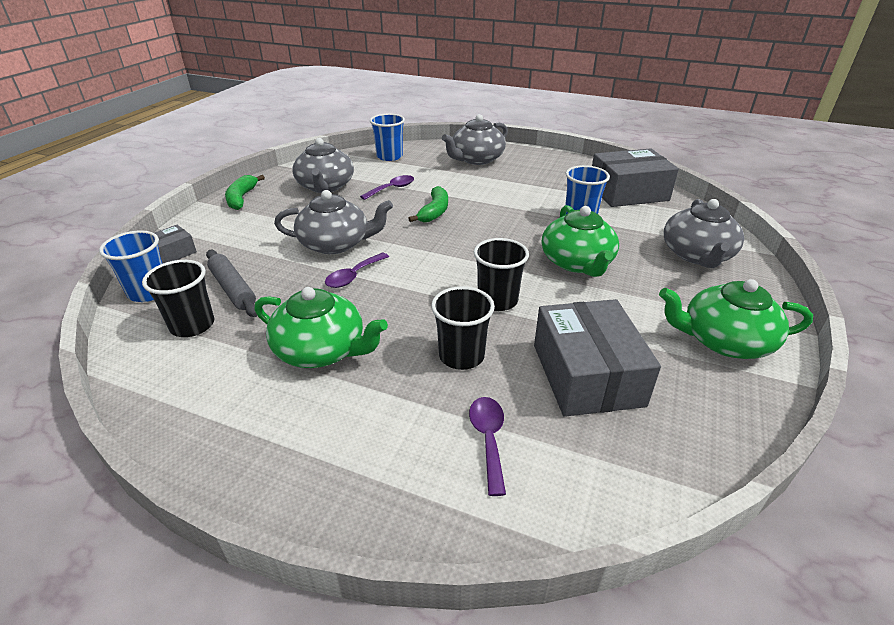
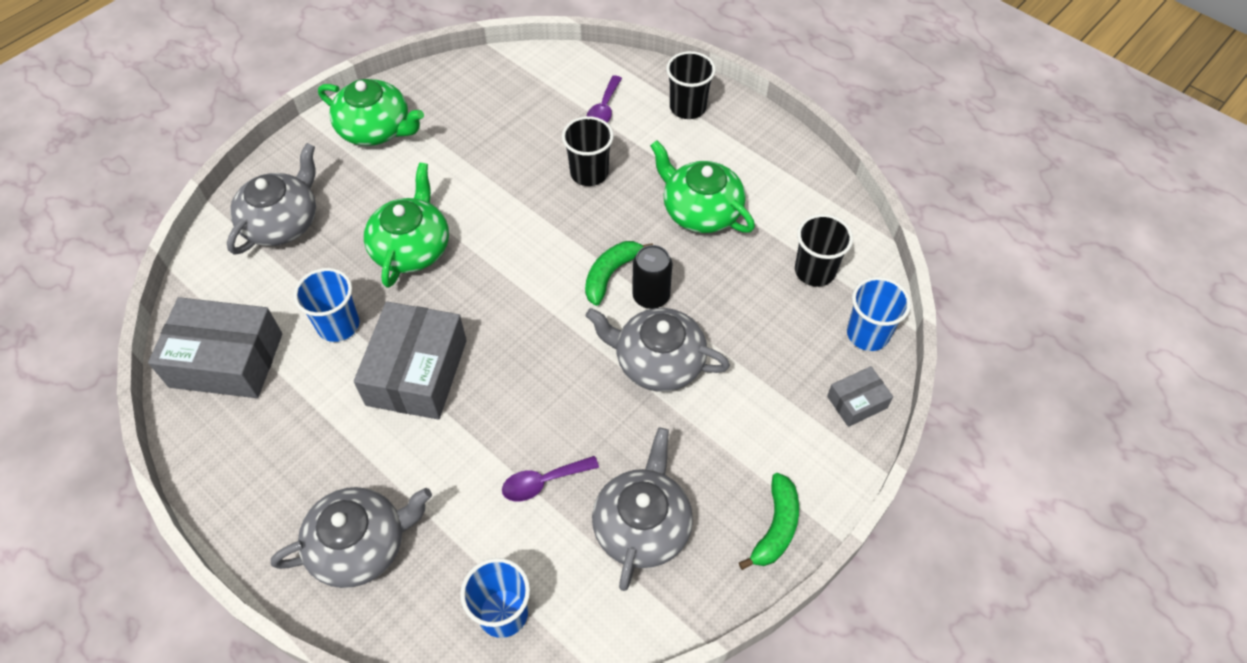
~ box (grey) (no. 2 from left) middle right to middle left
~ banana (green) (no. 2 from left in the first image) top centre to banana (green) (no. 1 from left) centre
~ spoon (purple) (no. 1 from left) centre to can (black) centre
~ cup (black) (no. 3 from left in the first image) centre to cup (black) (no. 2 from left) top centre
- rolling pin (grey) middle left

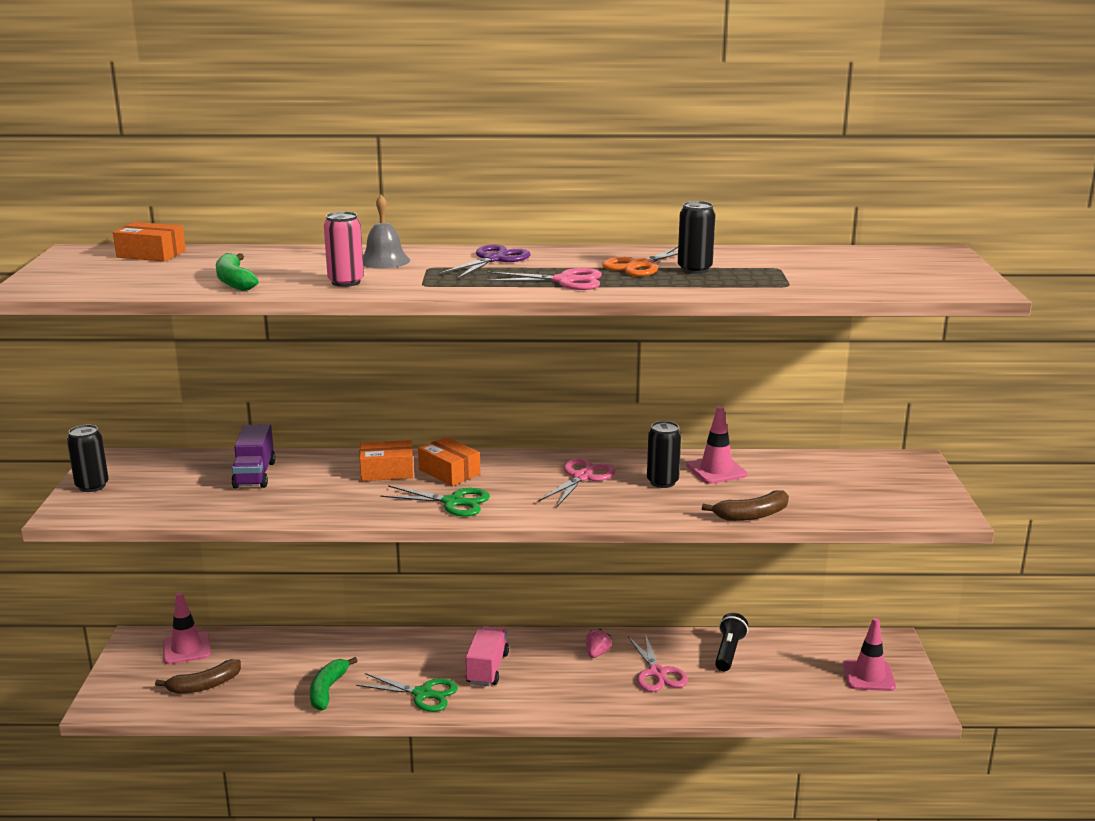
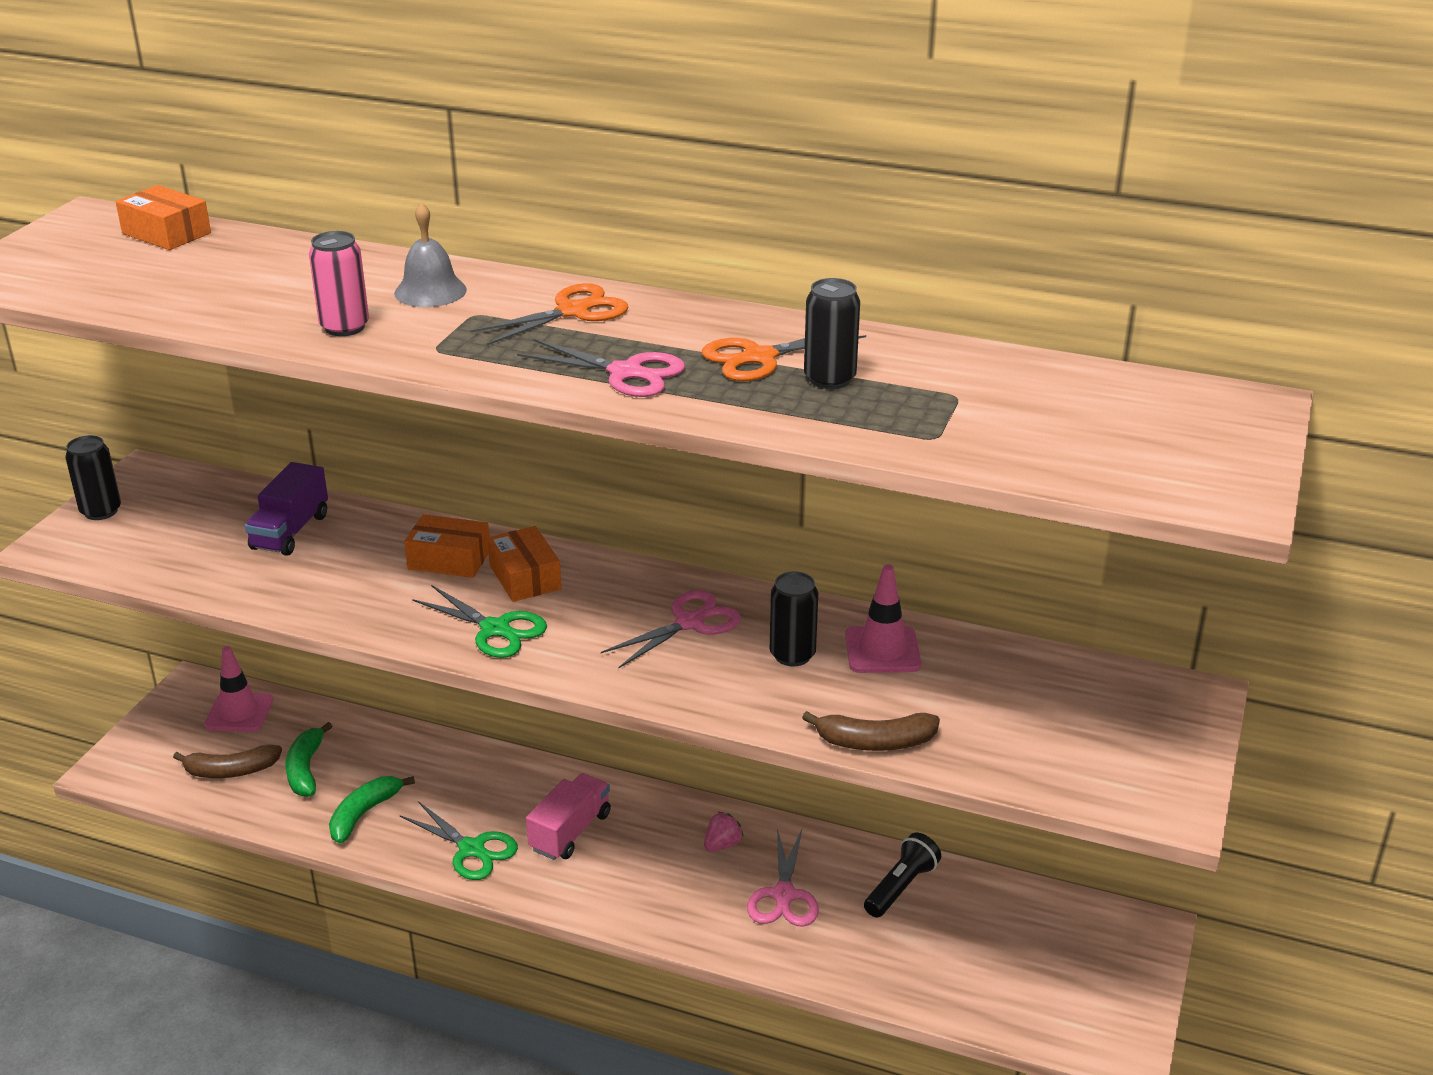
~ banana (green) (no. 1 from left) top left to bottom left
~ scissors (purple) top centre to scissors (orange) (no. 1 from left) top centre
- traffic cone (pink) (no. 3 from left) bottom right

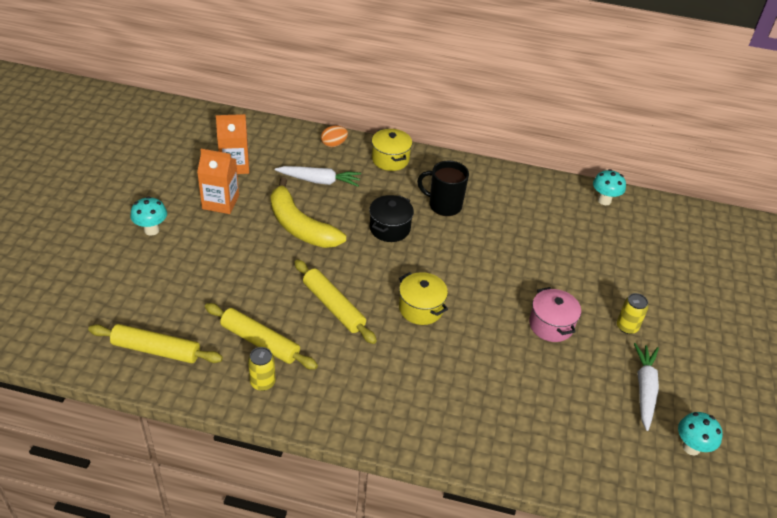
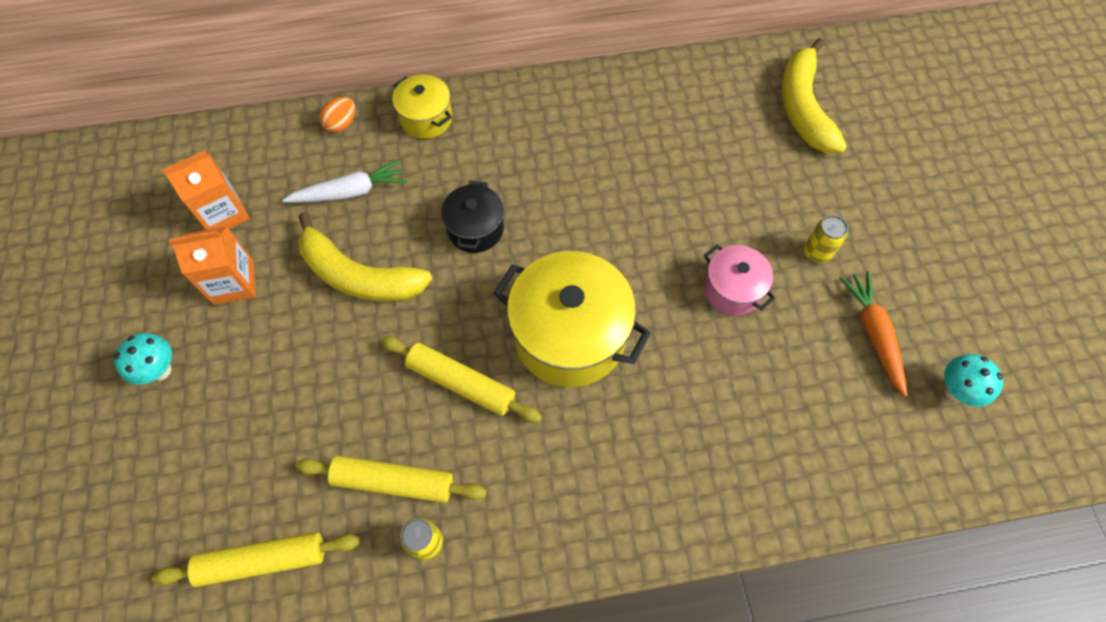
~ pot (yellow) (no. 2 from left) centre = centre x1.85
+ banana (yellow) (no. 2 from left) top right
~ carrot (white) (no. 2 from left) bottom right to carrot (orange) middle right
- mug (black) centre
- mushroom (turquoise) (no. 2 from left) middle right

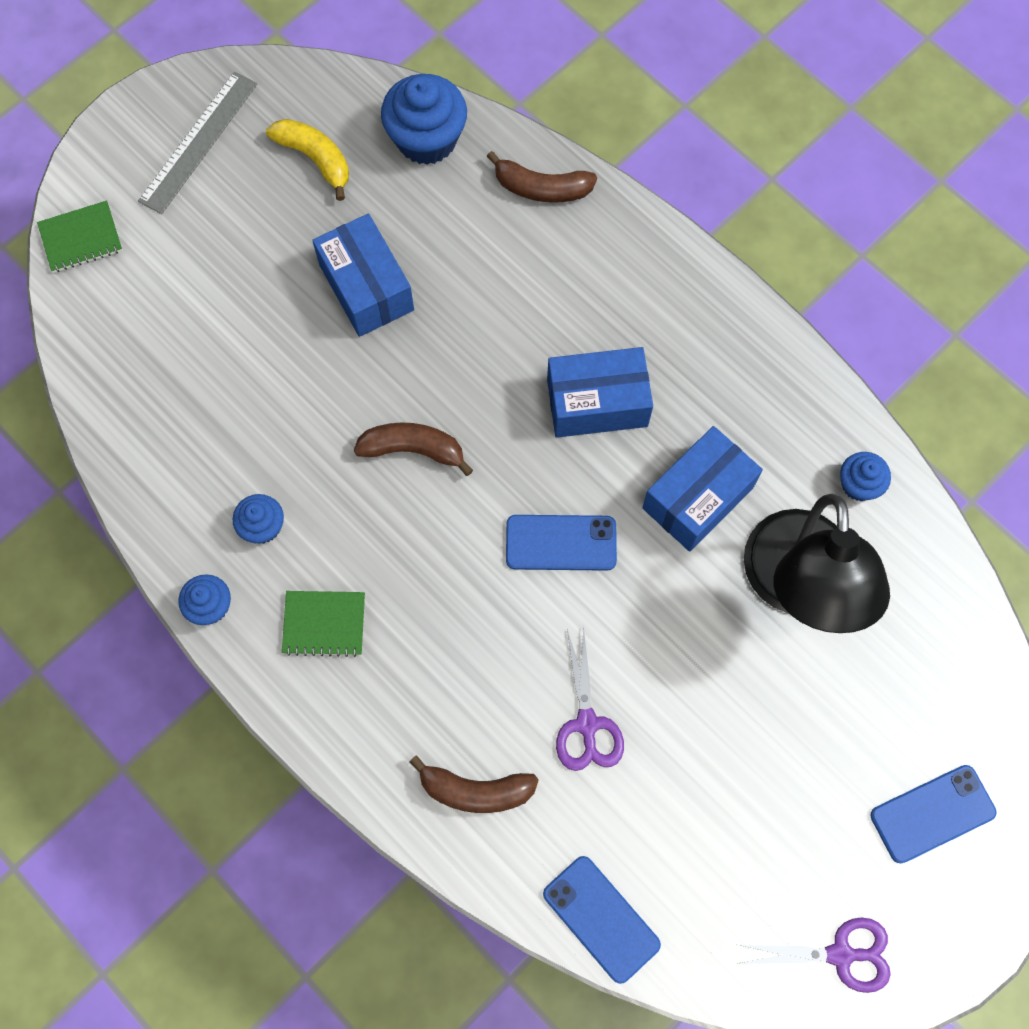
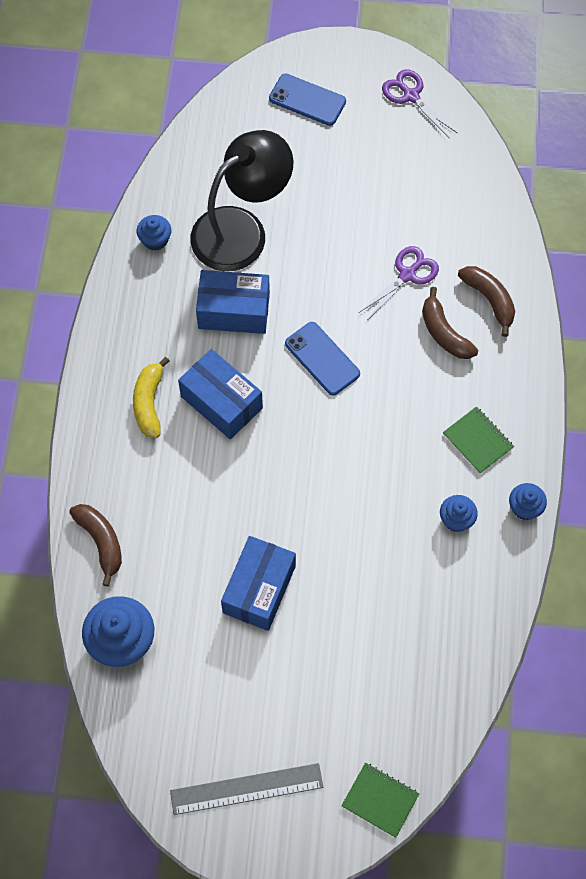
~ banana (yellow) top left to middle left
~ banana (brown) (no. 1 from left in the first image) centre to banana (brown) (no. 2 from left) middle right
- phone (blue) (no. 2 from left) bottom centre

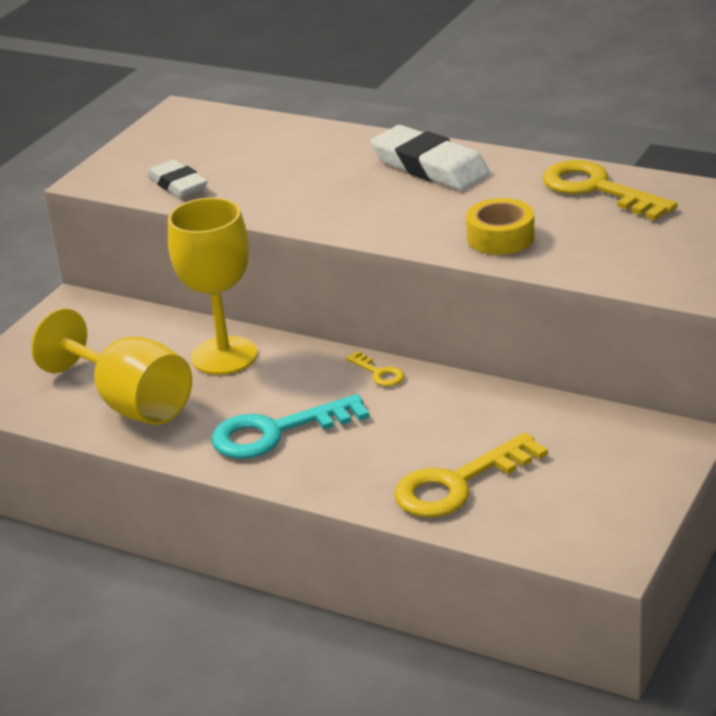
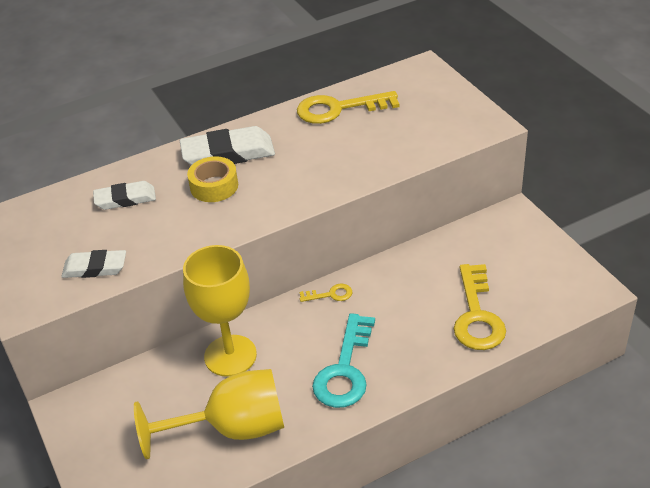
+ eraser (white) (no. 2 from left) middle left
~ tape (yellow) top right to middle left

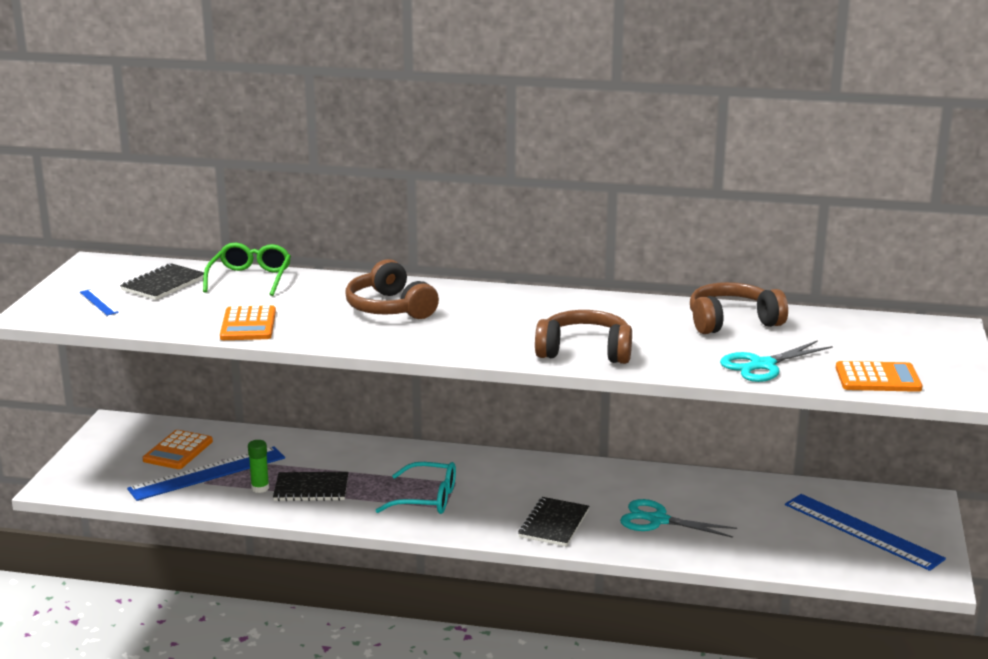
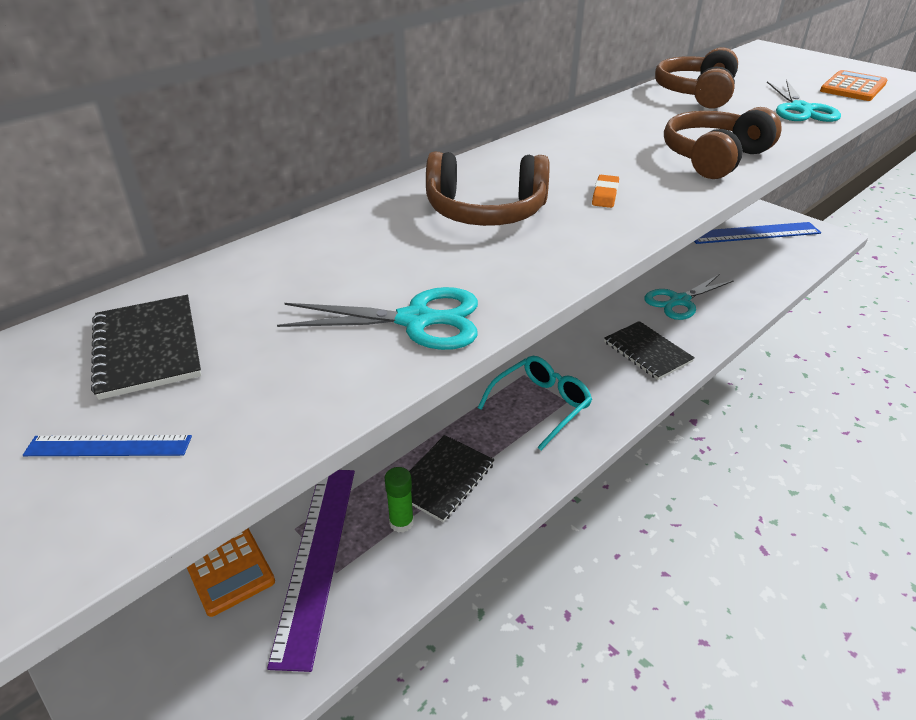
~ ruler (blue) (no. 2 from left) bottom left to ruler (purple) bottom centre
~ calculator (orange) (no. 2 from left) middle left to scissors (turquoise) (no. 1 from left) centre
+ eraser (orange) top centre
- glasses (green) middle left

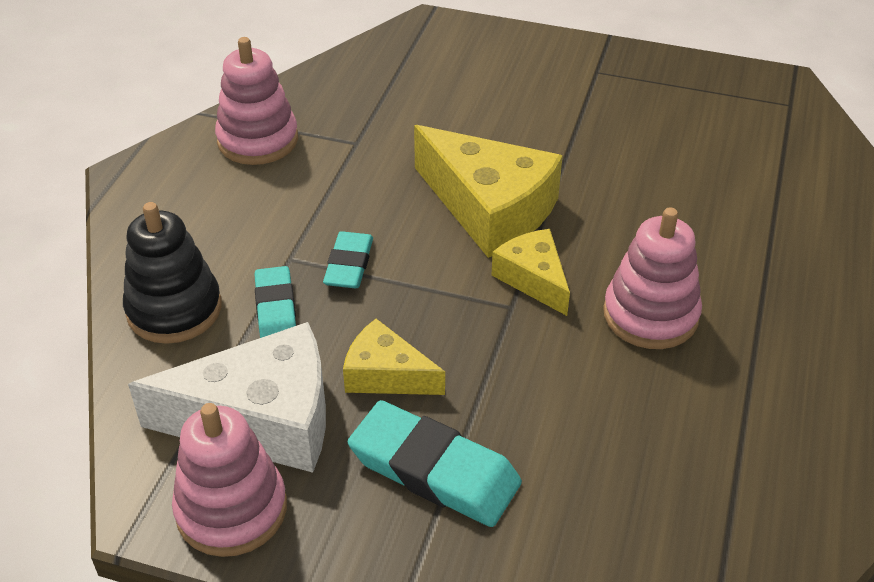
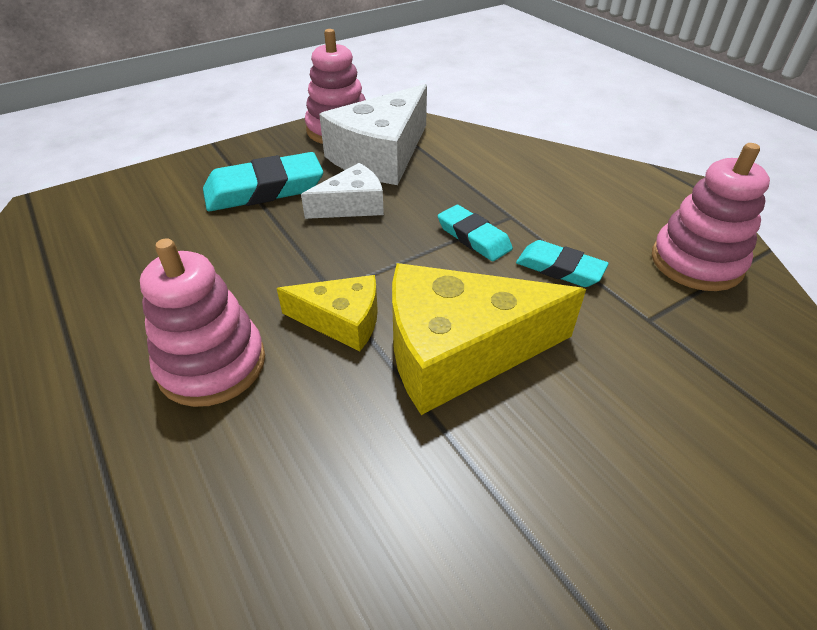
~ cheese (yellow) (no. 1 from left) centre to cheese (white) (no. 1 from left) top centre
~ eraser (turquoise) (no. 1 from left in the first image) middle left to eraser (turquoise) (no. 3 from left) middle right
- stacking toy (black) middle left

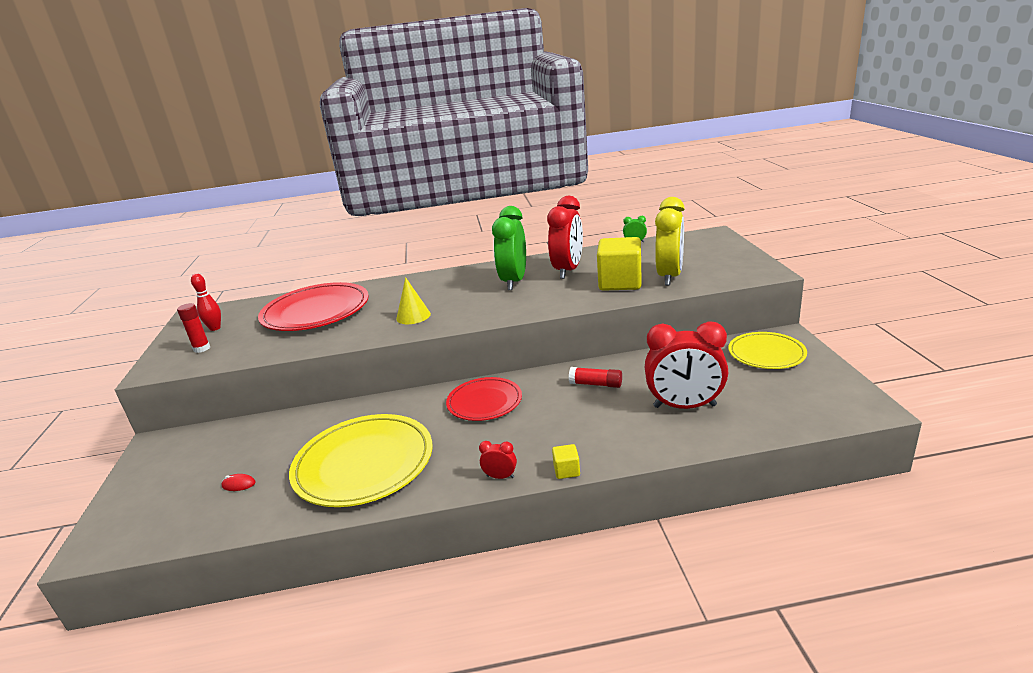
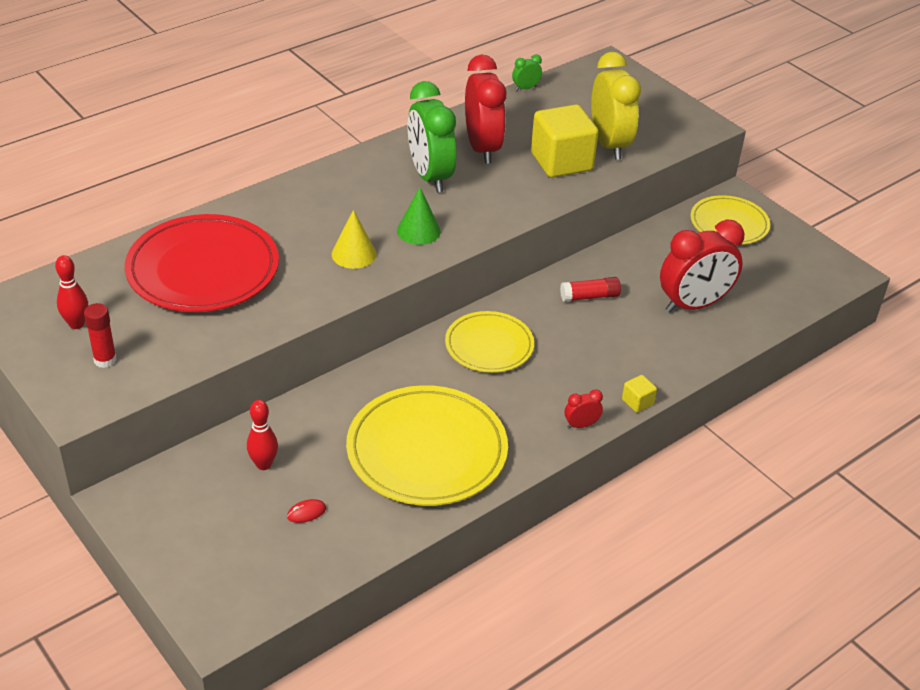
+ bowling pin (red) (no. 2 from left) middle left
+ cone (green) top centre
~ plate (red) (no. 2 from left) centre to plate (yellow) (no. 2 from left) centre

